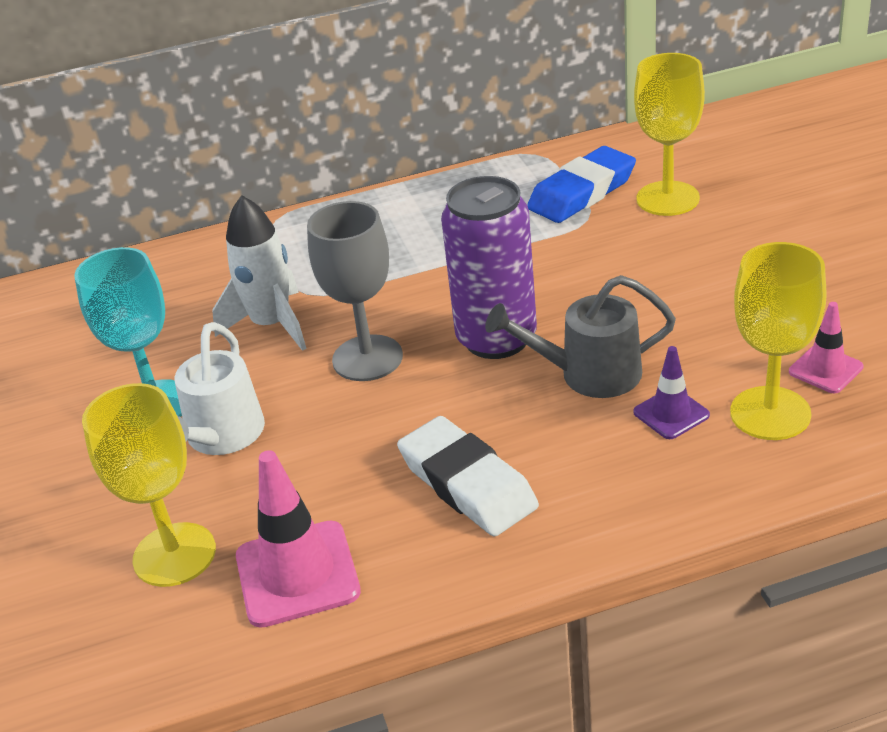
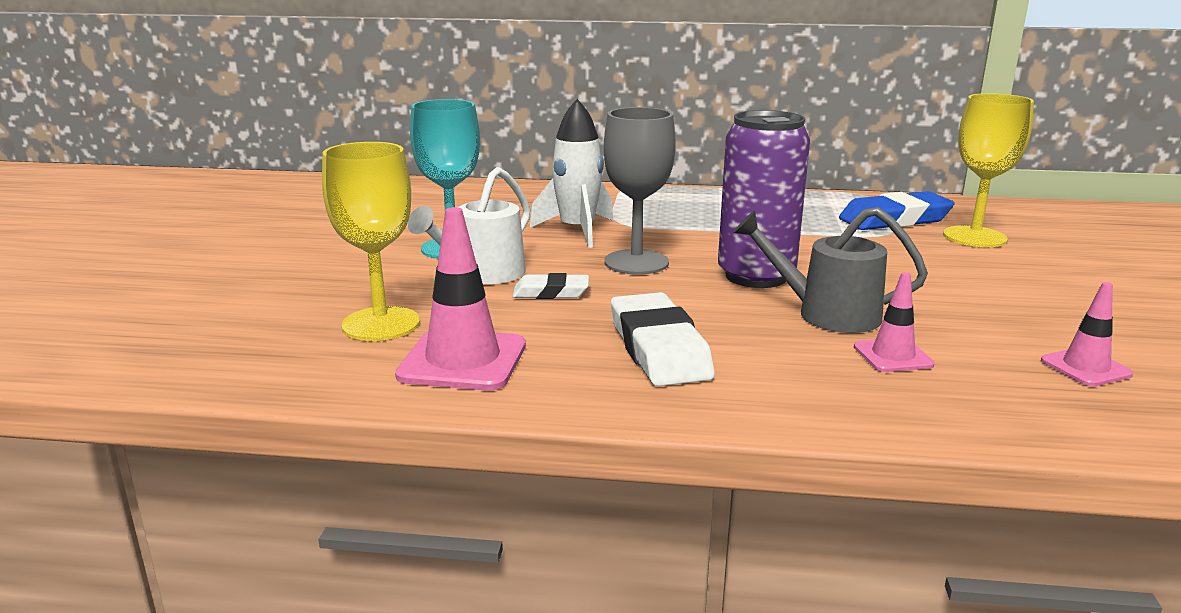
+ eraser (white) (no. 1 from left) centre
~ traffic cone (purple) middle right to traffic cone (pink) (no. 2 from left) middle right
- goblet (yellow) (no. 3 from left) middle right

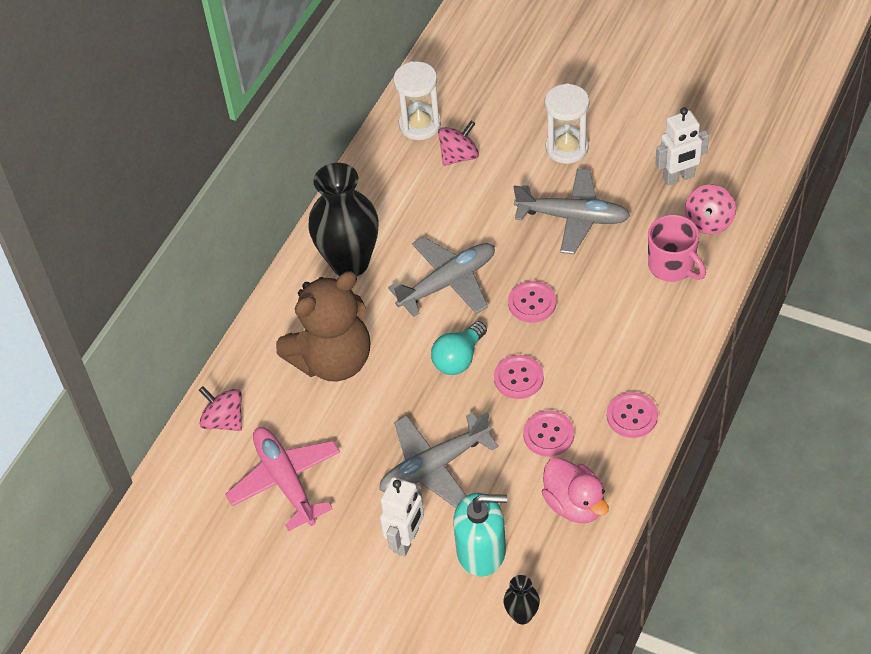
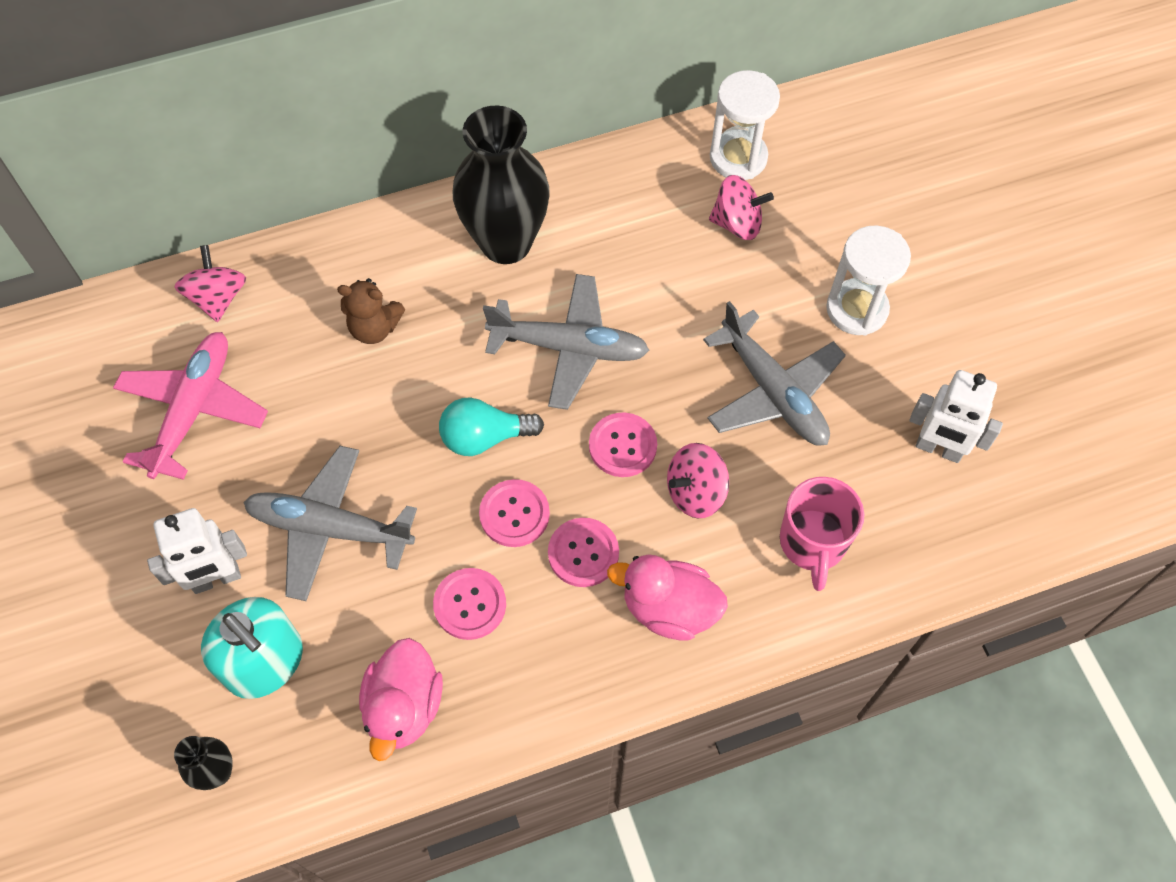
~ teddy bear (brown) centre = middle left x0.48
~ button (pink) (no. 4 from left in the first image) middle right to button (pink) (no. 3 from left) centre
+ duck (pink) (no. 2 from left) bottom centre
~ spinning top (pink) (no. 3 from left in the first image) top right to spinning top (pink) (no. 2 from left) centre

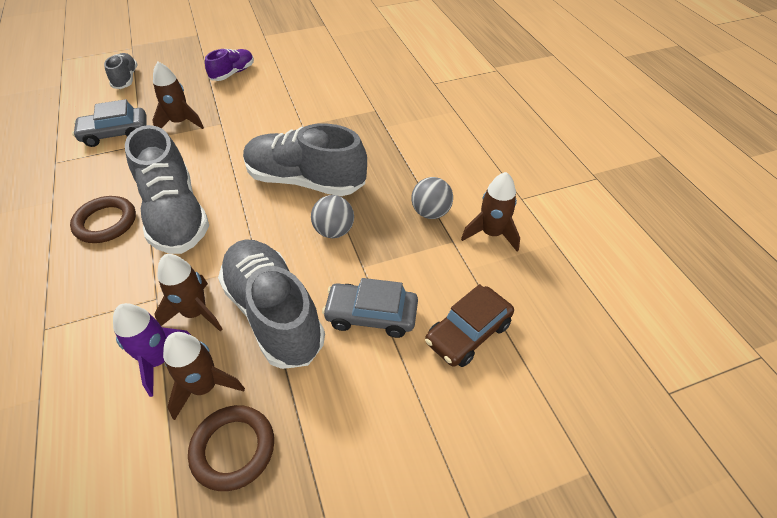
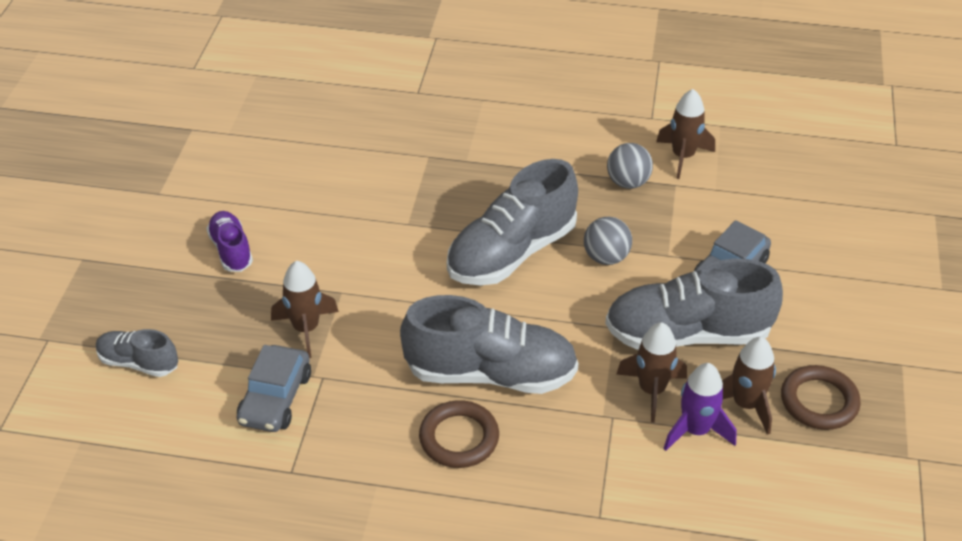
- car (brown) centre

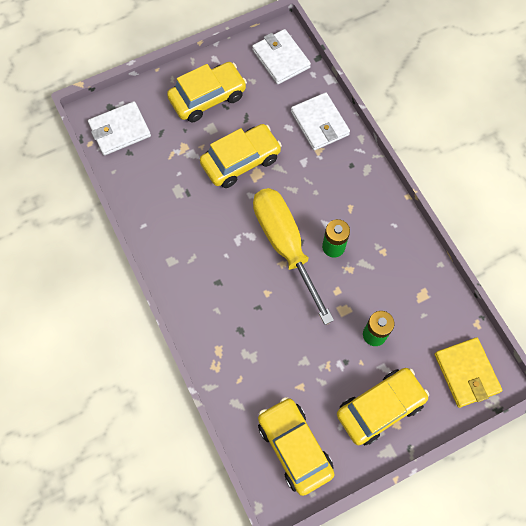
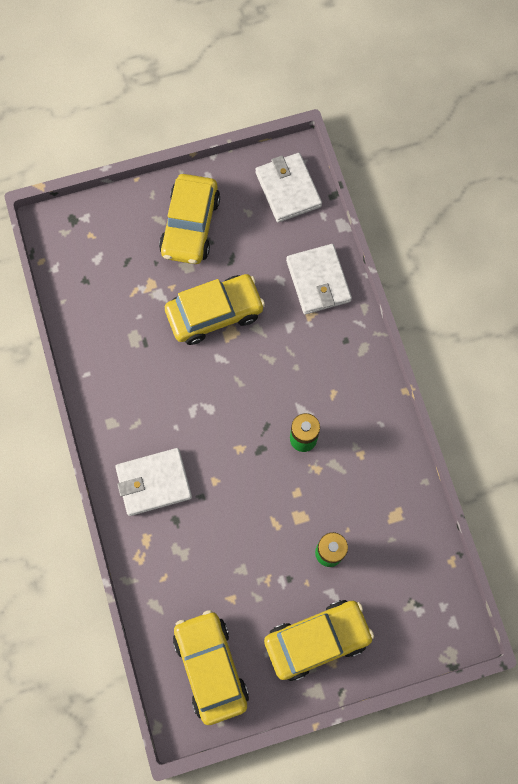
~ wallet (white) (no. 1 from left) top left to middle left
~ car (yellow) (no. 1 from left) top centre = top centre 120 degrees clockwise
- screwdriver (yellow) centre
- wallet (yellow) bottom right

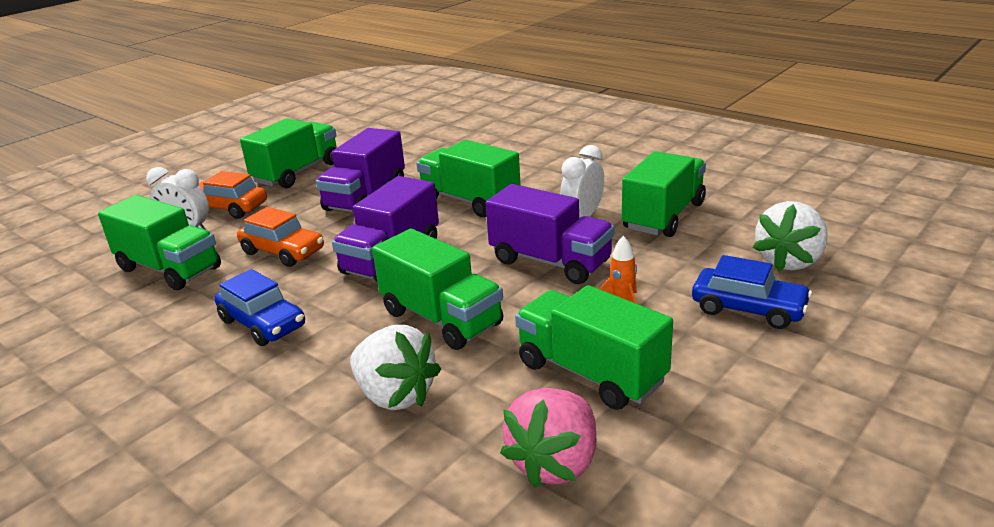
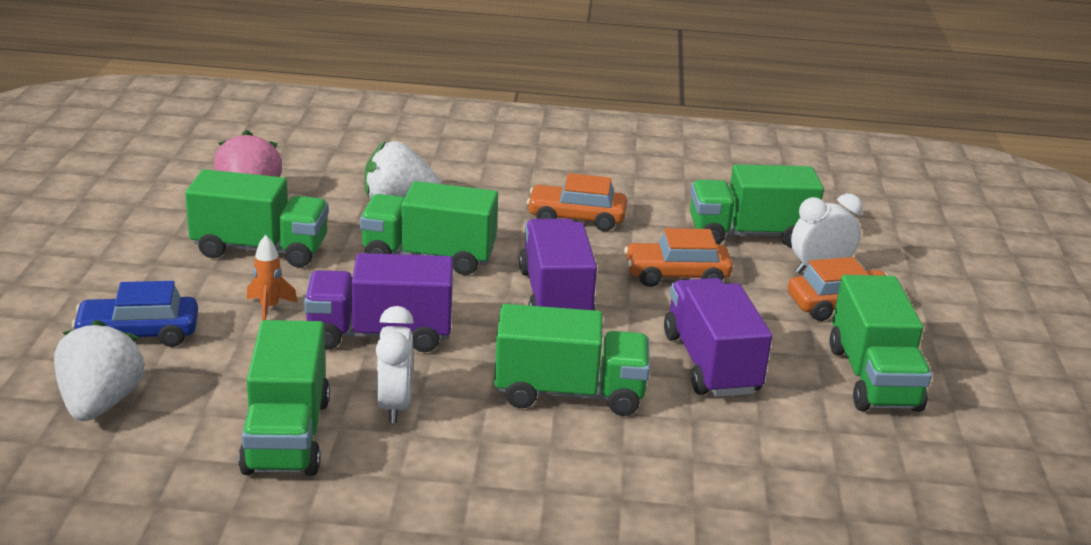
~ car (blue) (no. 1 from left) middle left to car (orange) (no. 1 from left) centre

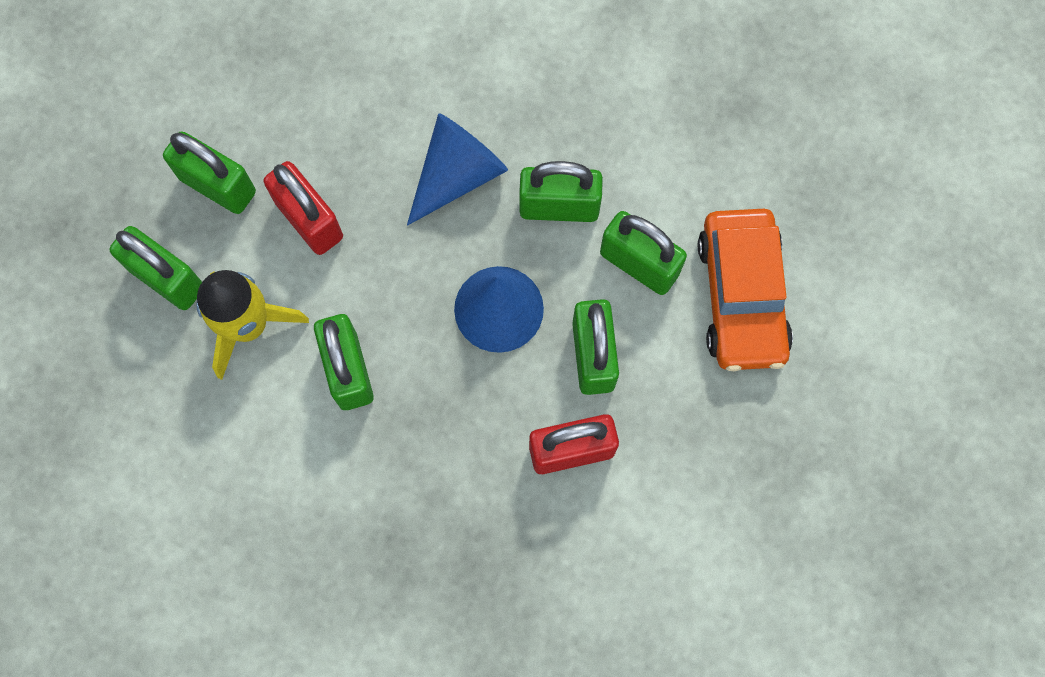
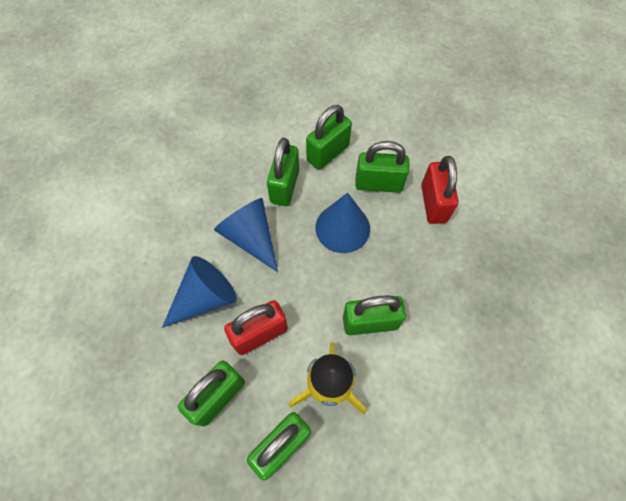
+ cone (blue) (no. 1 from left) middle left
- car (orange) middle right

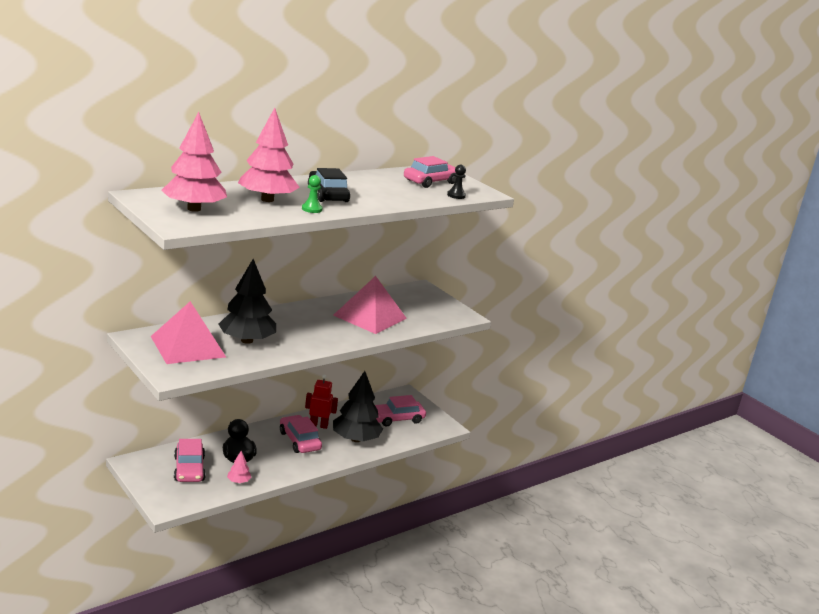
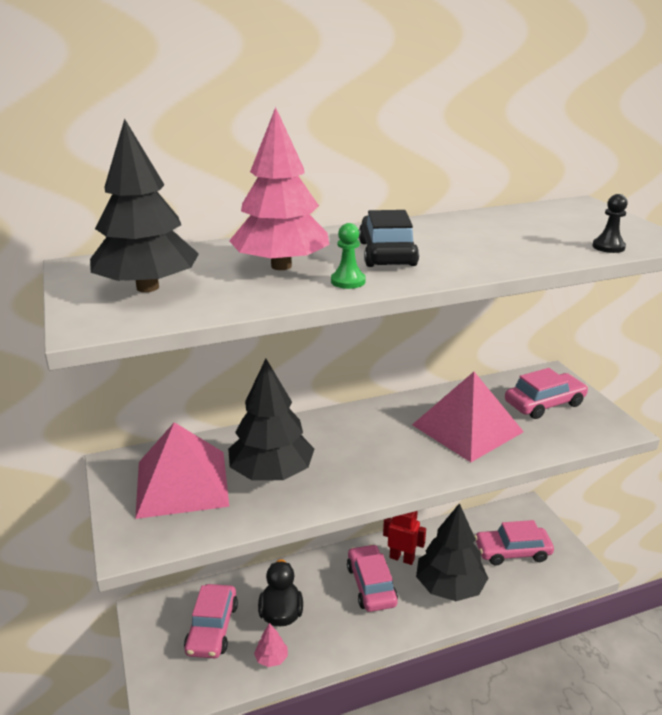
~ tree (pink) (no. 1 from left) top left to tree (black) (no. 1 from left) top left
~ car (pink) (no. 4 from left) top centre to middle right

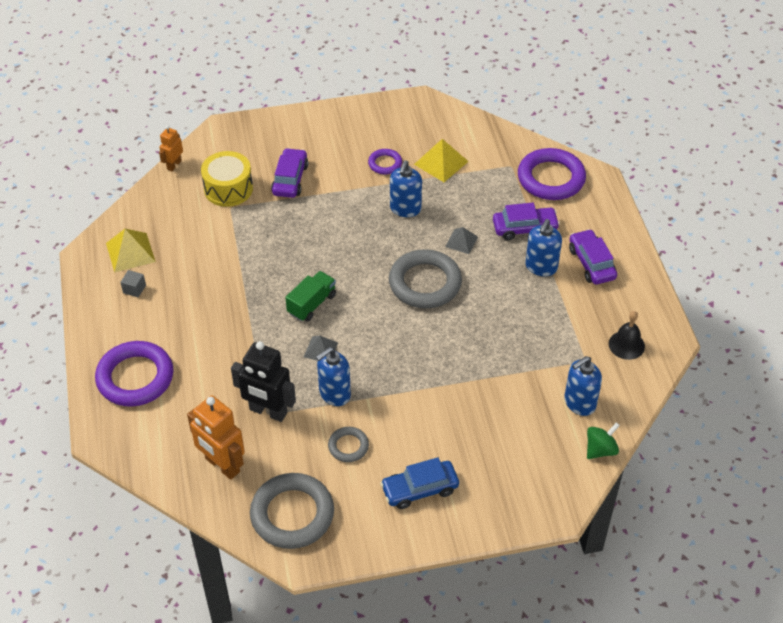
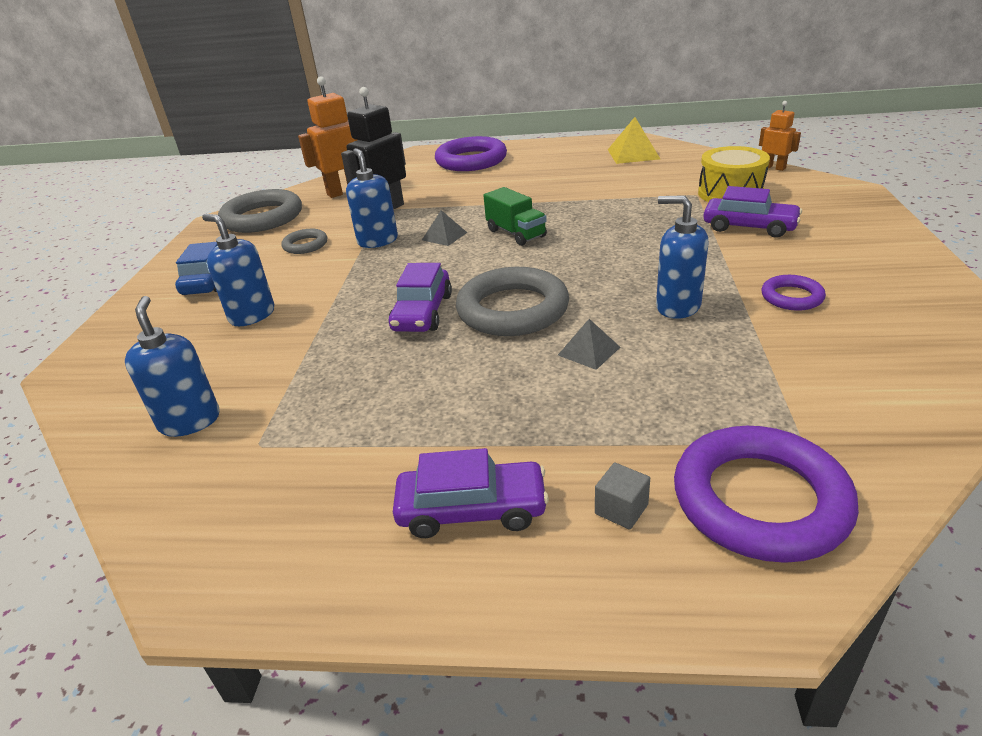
~ soap dispenser (blue) (no. 3 from left in the first image) middle right to soap dispenser (blue) (no. 2 from left) middle left
~ car (purple) (no. 2 from left in the first image) middle right to car (purple) (no. 1 from left) centre
~ cube (grey) middle left to bottom centre
- pyramid (yellow) (no. 2 from left) top centre
- spinning top (green) bottom right
- bell (black) middle right

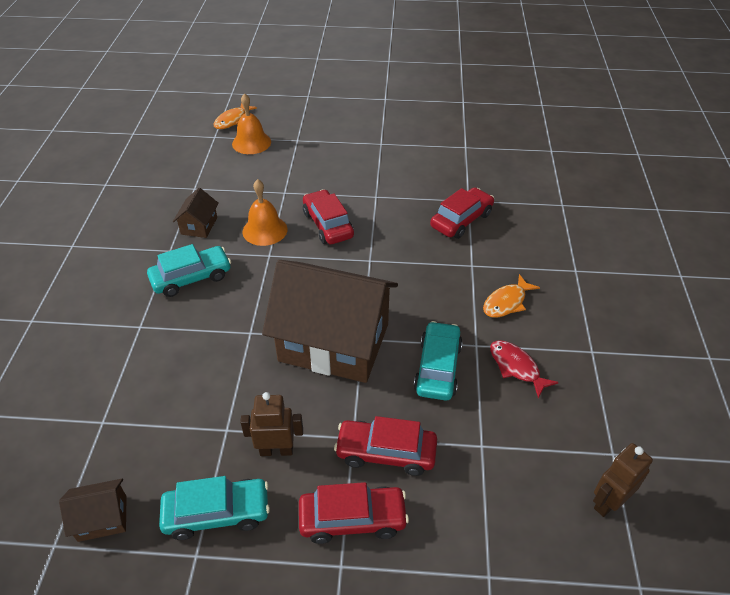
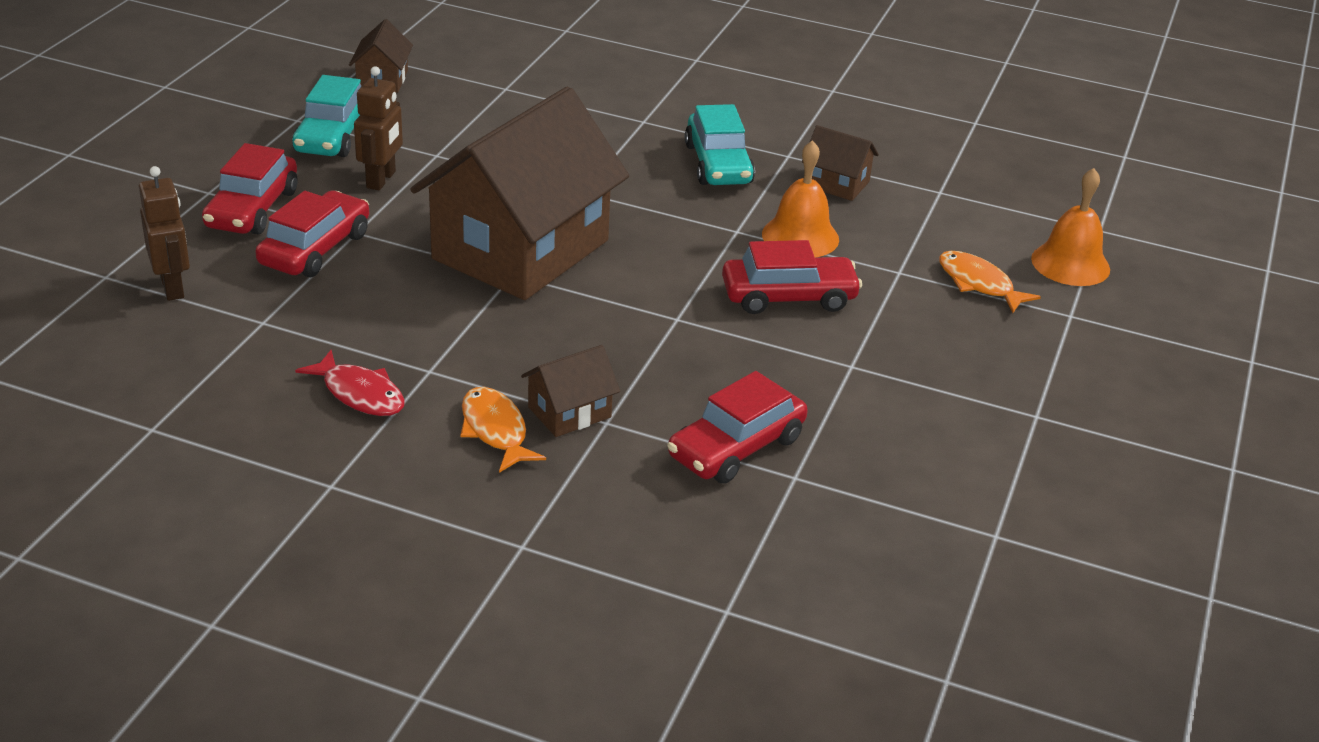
~ robot (brown) (no. 2 from left in the first image) bottom right to robot (brown) (no. 1 from left) top left
~ fish (red) middle right = middle left 60 degrees clockwise
+ house (brown) (no. 3 from left) centre
~ car (red) (no. 4 from left in the first image) centre = centre 75 degrees clockwise
~ fish (orange) (no. 1 from left in the first image) top left to fish (orange) (no. 2 from left) middle right
- car (turquoise) (no. 3 from left) centre

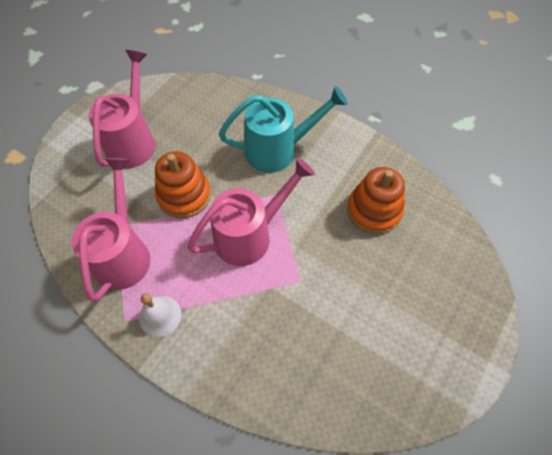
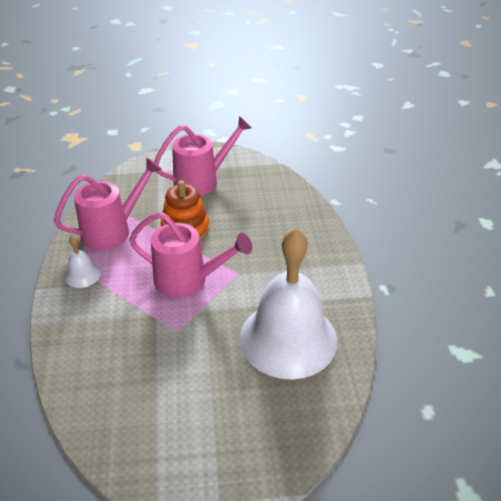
~ stacking toy (orange) (no. 2 from left) middle right to bell (white) (no. 2 from left) centre
- watering can (turquoise) top centre

